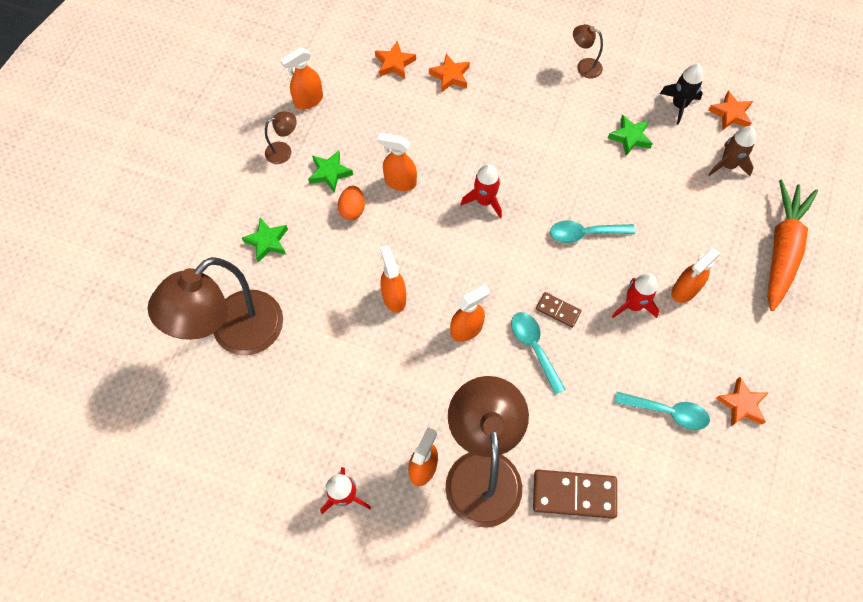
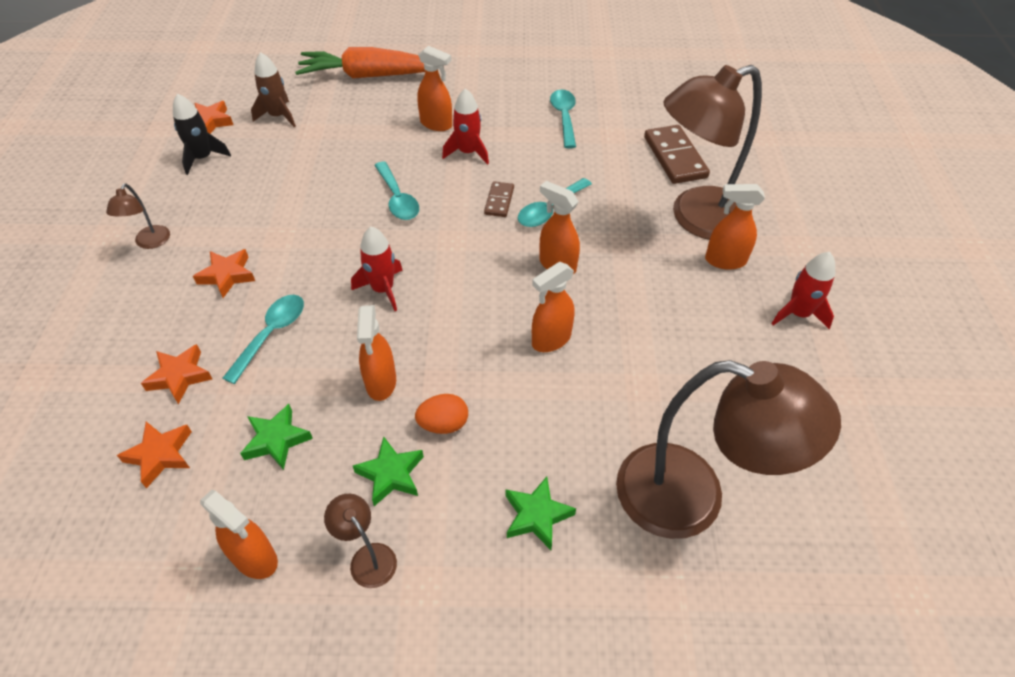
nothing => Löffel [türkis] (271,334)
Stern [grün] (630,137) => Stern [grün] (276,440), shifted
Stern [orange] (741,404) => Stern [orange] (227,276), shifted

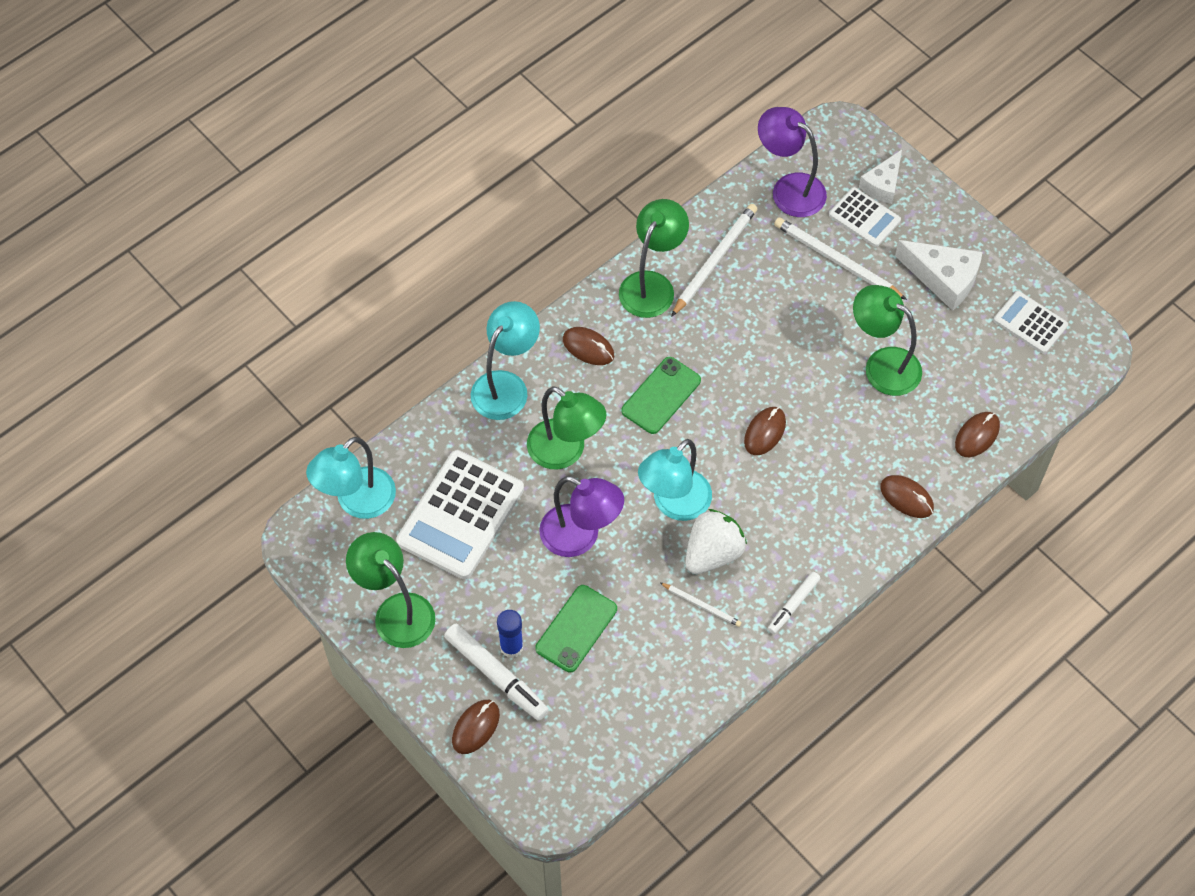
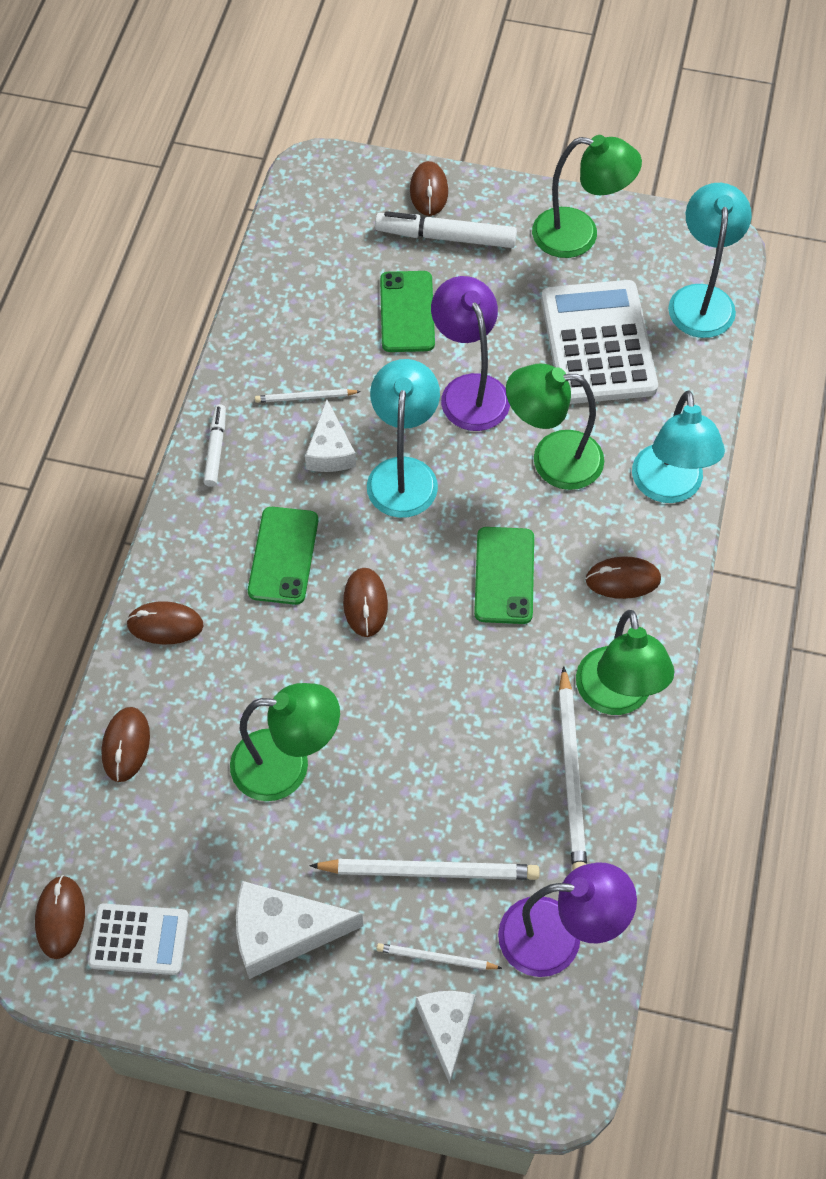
Klebestift [blau] (511,647) => nothing
nothing => Computermaus [braun] (60,918)
nothing => Handy [grün] (283,556)
Erdbeere [weiß] (713,553) => Käse [weiß] (330,450)
Taschenrechner [weiß] (864,218) => Bleistift [weiß] (436,958)
Lampe [lila] (580,537) => Lampe [lila] (469,390), 75 degrees clockwise

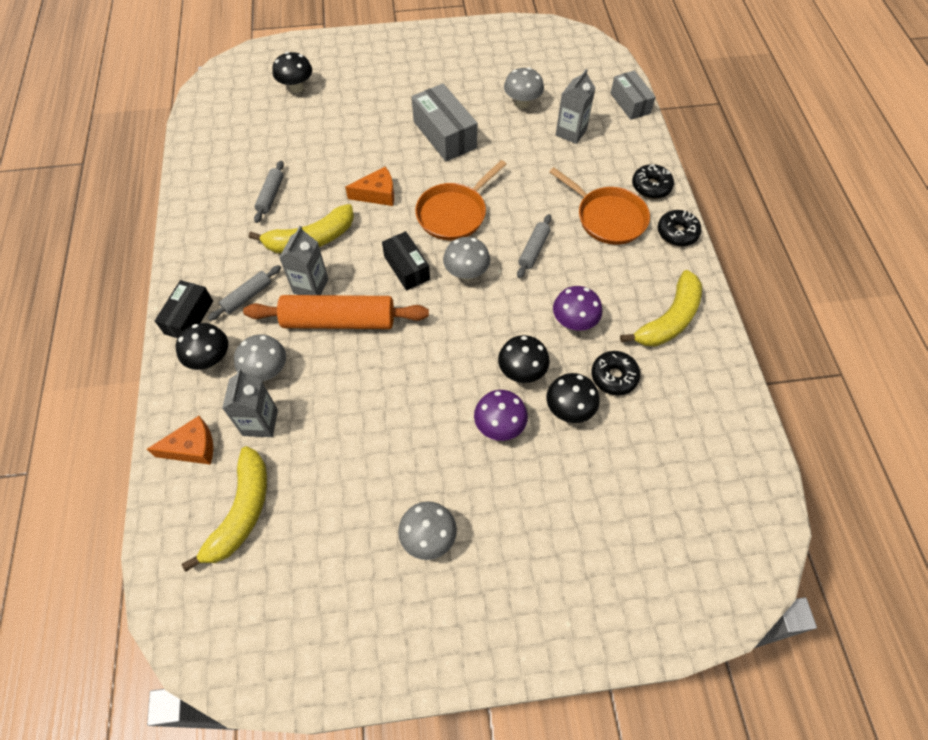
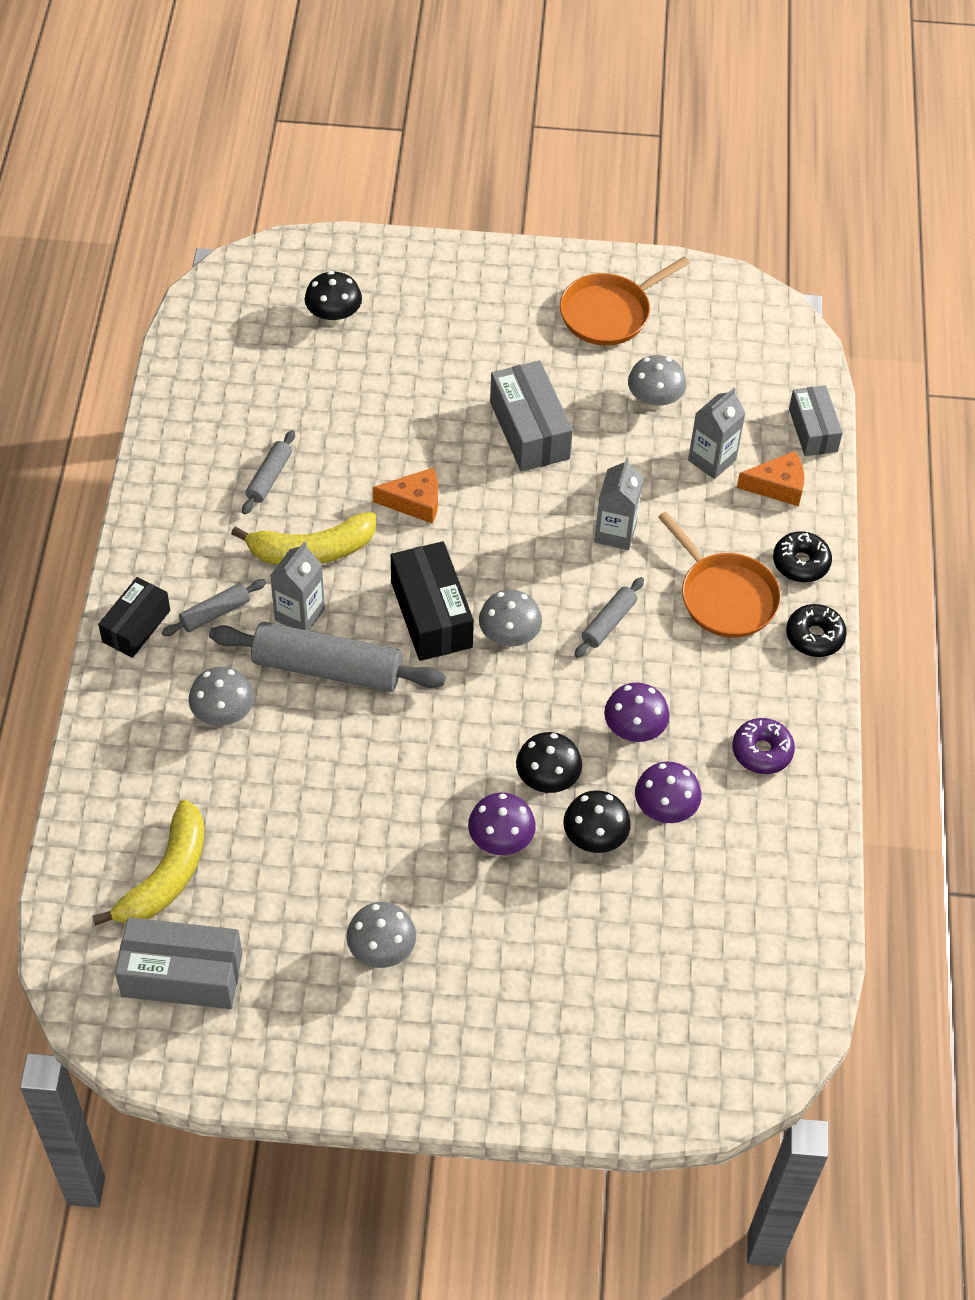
Pilz [schwarz] (210,359) => nothing
nothing => Schachtel [grau] (182,975)
Käse [orange] (192,447) => Käse [orange] (777,486), shifted
Getränkekarton [grau] (260,422) => Getränkekarton [grau] (615,533), shifted
Pfanne [orange] (454,213) => Pfanne [orange] (609,313), shifted
Donut [schwarz] (614,376) => Pilz [lila] (665,810)
Banane [gelb] (669,319) => Donut [lila] (762,751)
Nudelholz [orange] (339,321) => Nudelholz [grau] (327,668)
Schachtel [schwarz] (407,268) => Schachtel [schwarz] (431,614), x1.51

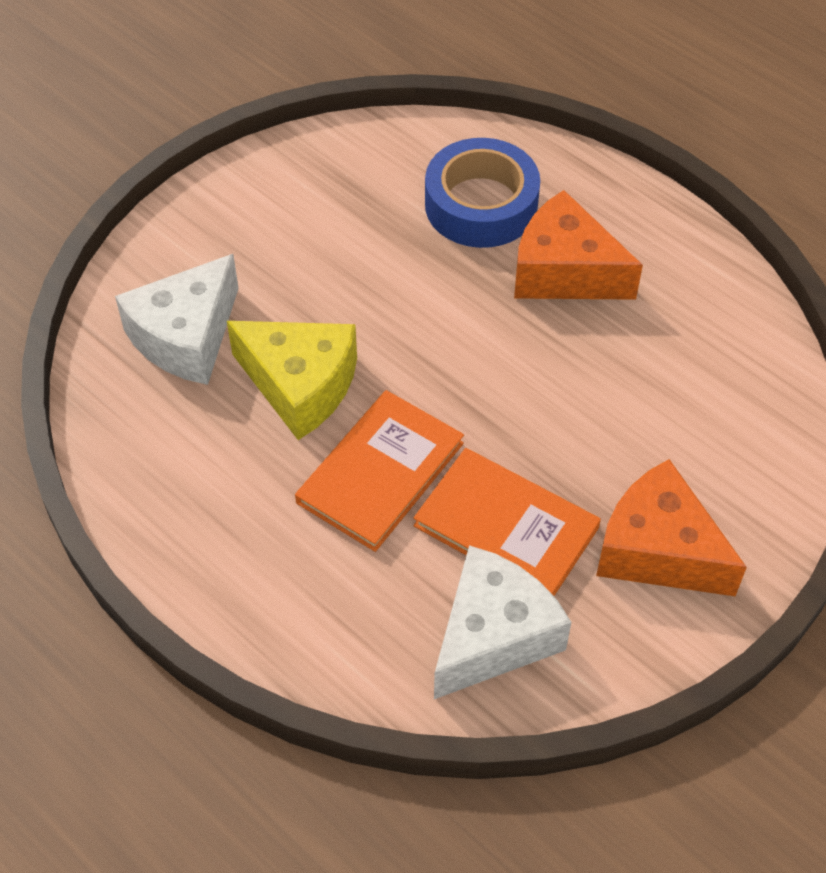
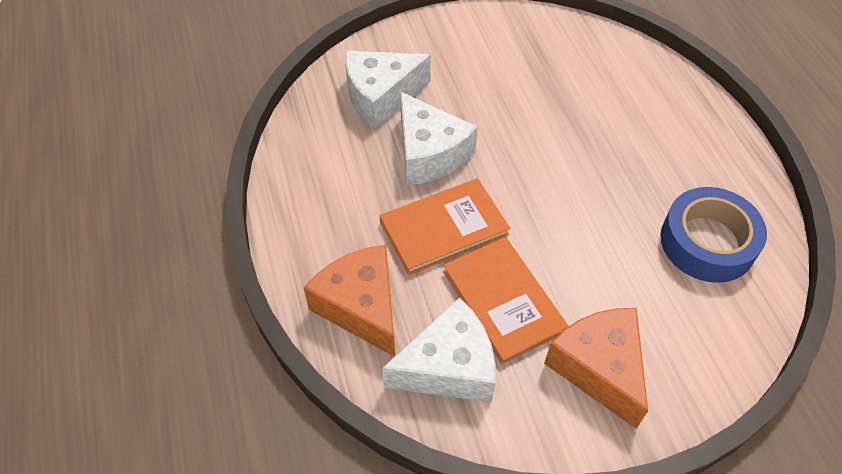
Klebeband [blau] (481,204) => Klebeband [blau] (707,242), shifted
Käse [orange] (564,271) => Käse [orange] (361,307), shifted
Käse [gelb] (300,385) => Käse [weiß] (429,153)

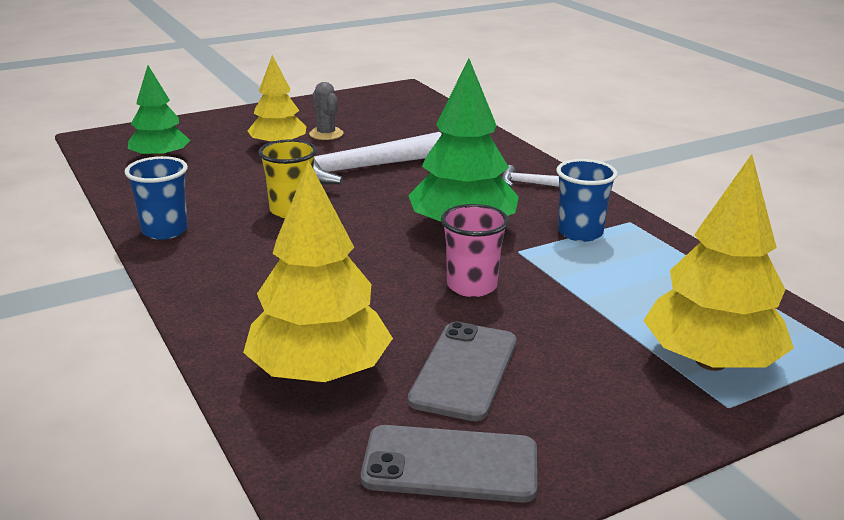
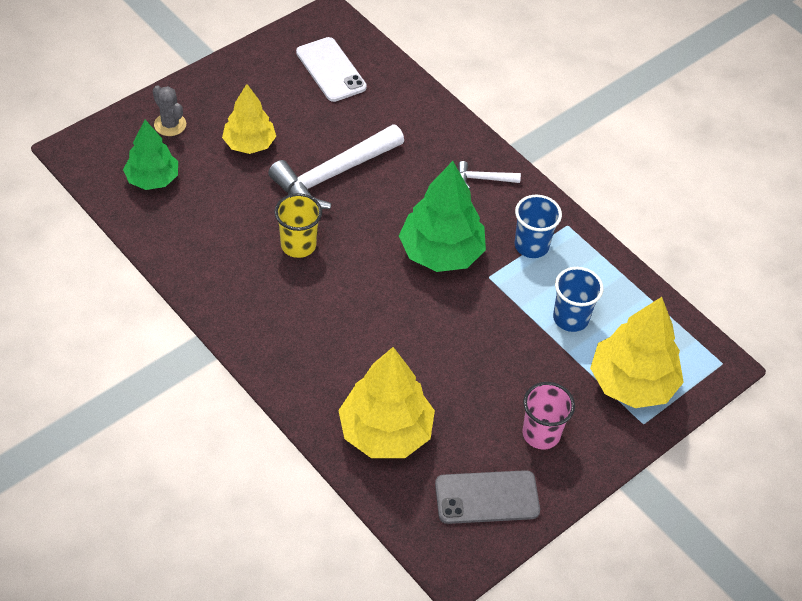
Handy [grau] (464,371) => nothing
nothing => Handy [weiß] (330,70)
Becher [blau] (164,230) => Becher [blau] (570,318), shifted
Kaktus [grau] (326,134) => Kaktus [grau] (170,124), shifted
Becher [rosa] (472,286) => Becher [rosa] (541,434), shifted

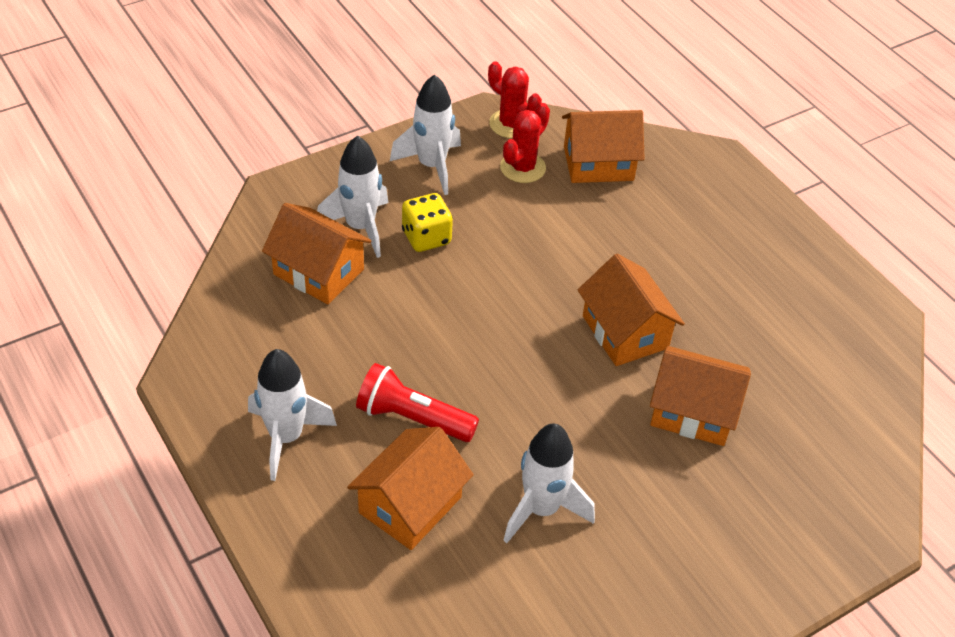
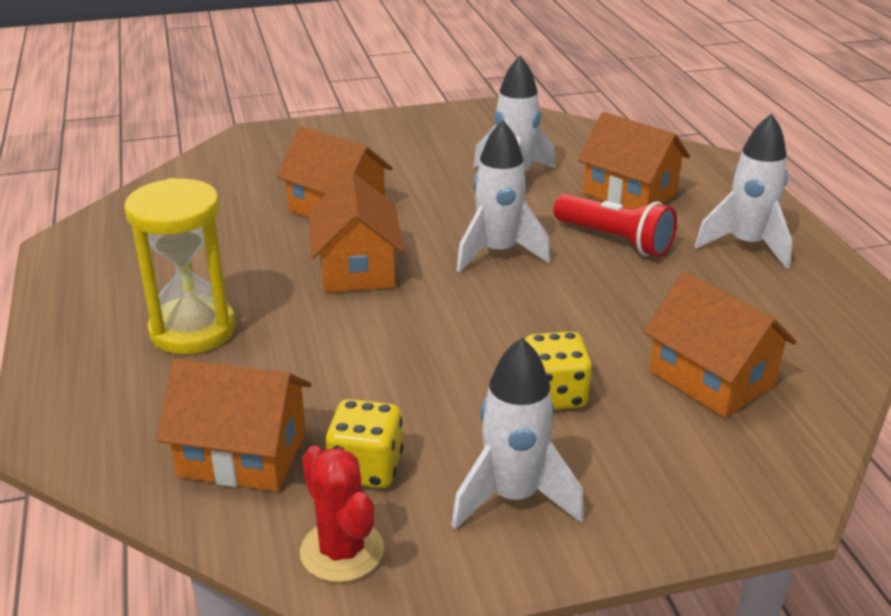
nothing => Sanduhr [gelb] (193,330)
Rakete [weiß] (360,227) => Rakete [weiß] (498,253), shifted
Kaktus [rot] (522,168) => Spielwürfel [gelb] (366,468)
Haus [orange] (410,505) => Haus [orange] (630,193), 75 degrees clockwise

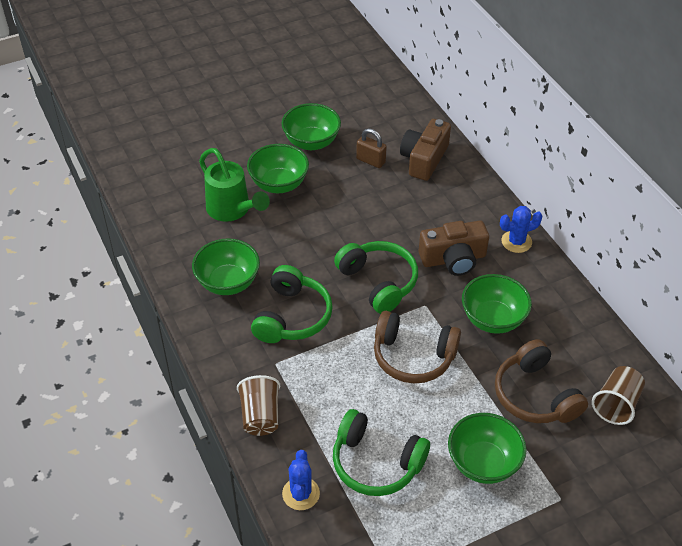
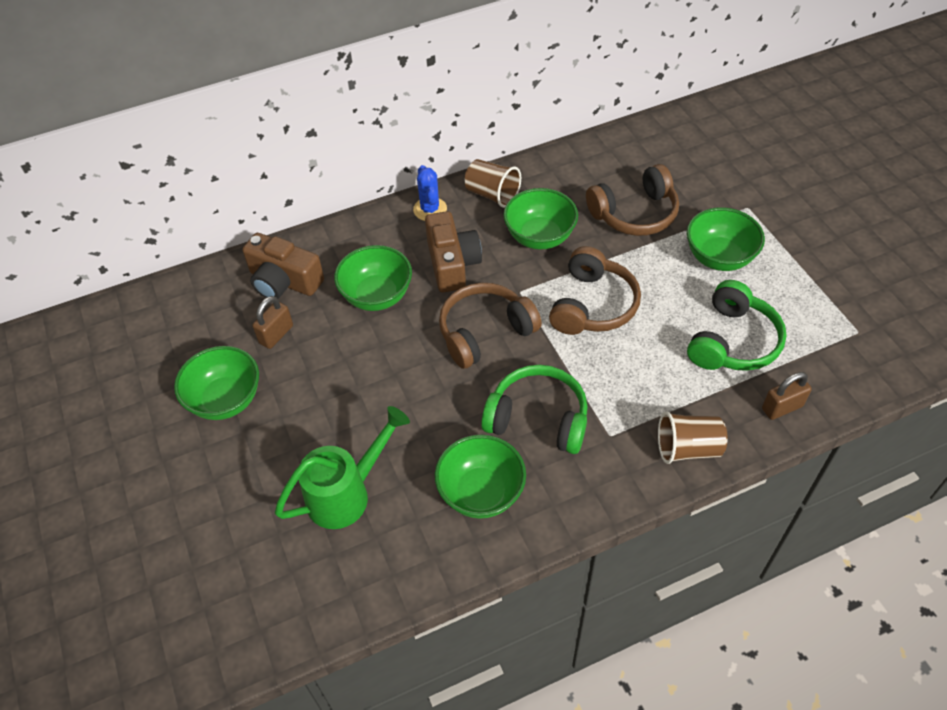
Schüssel [grün] (279,184) => Schüssel [grün] (377,296), shifted
Becher [braun] (616,404) => Becher [braun] (492,194), shifted
Kaktus [blau] (301,493) => Vorhängeschloss [braun] (782,407)
Kopfhörer [grün] (378,282) => Kopfhörer [braun] (485,332)

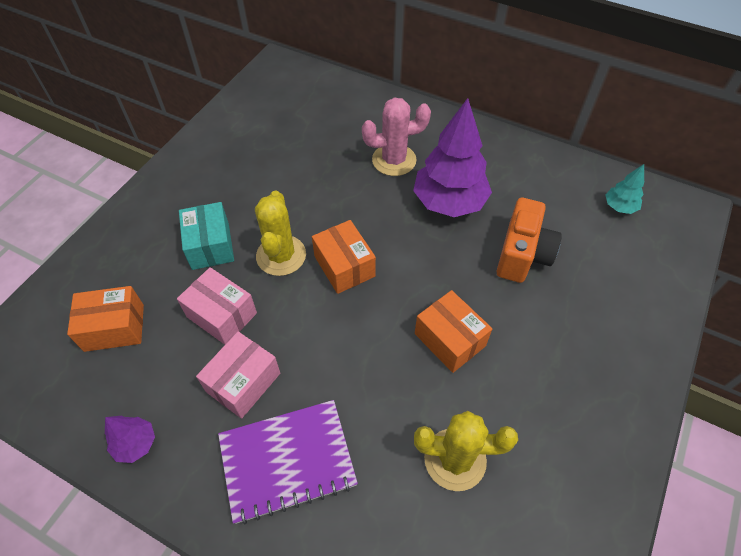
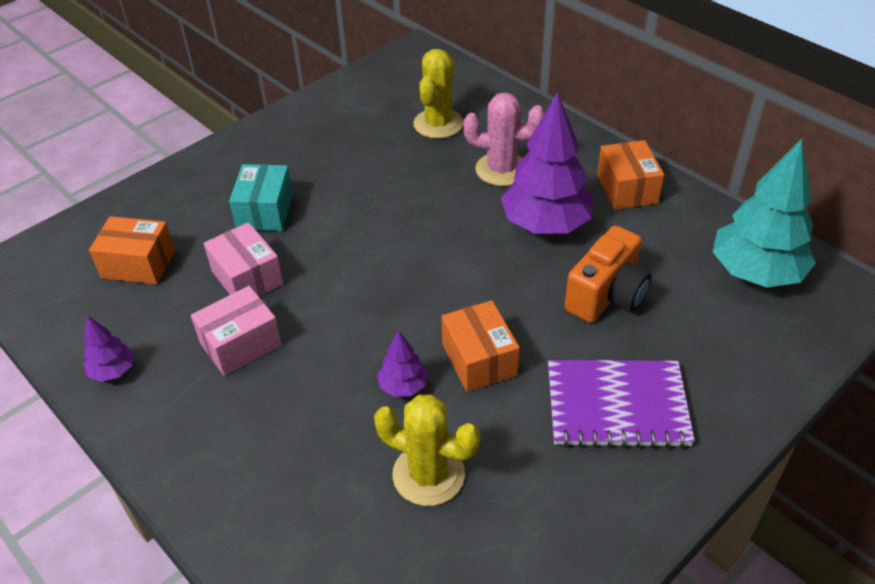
nothing => Baum [lila] (403,386)
Notizbuch [lila] (287,461) => Notizbuch [lila] (616,405), shifted
Kaktus [gelb] (281,255) => Kaktus [gelb] (438,124), shifted
Schachtel [orange] (344,266) => Schachtel [orange] (627,189), shifted
Baum [türkis] (619,207) => Baum [türkis] (755,273), x2.14

